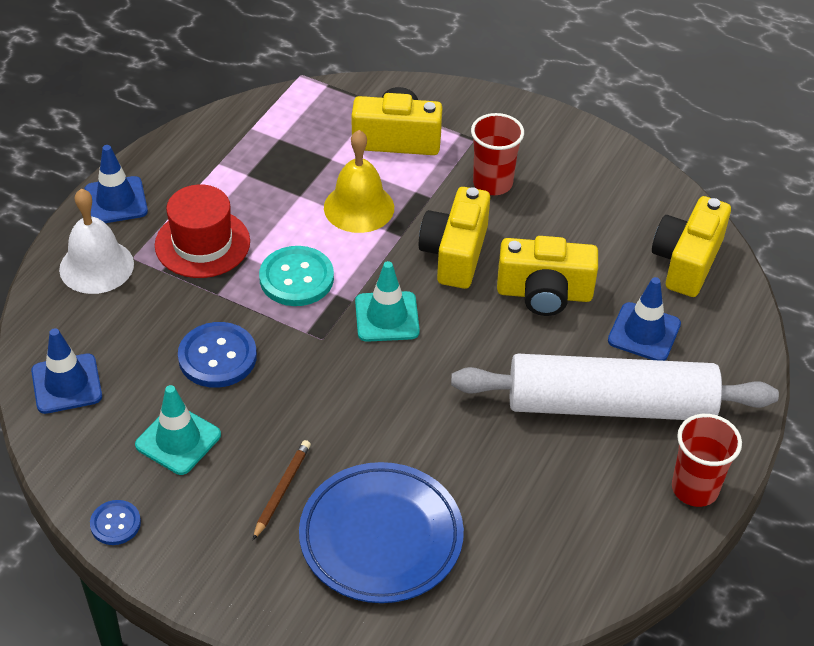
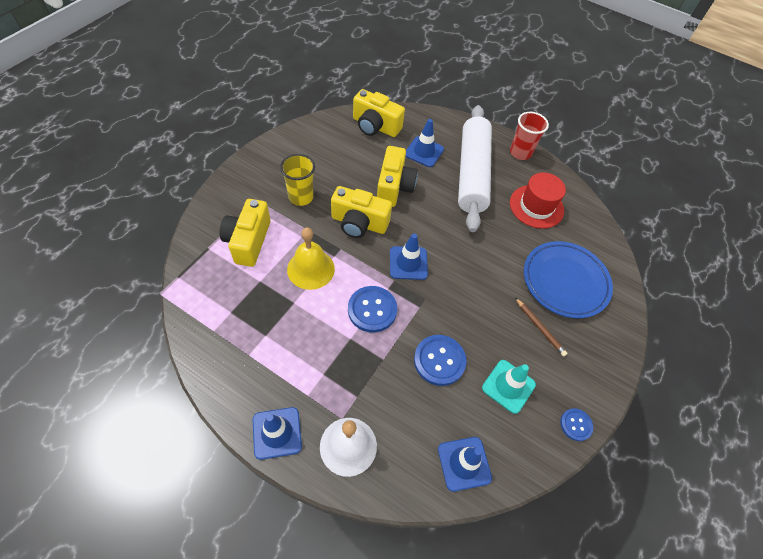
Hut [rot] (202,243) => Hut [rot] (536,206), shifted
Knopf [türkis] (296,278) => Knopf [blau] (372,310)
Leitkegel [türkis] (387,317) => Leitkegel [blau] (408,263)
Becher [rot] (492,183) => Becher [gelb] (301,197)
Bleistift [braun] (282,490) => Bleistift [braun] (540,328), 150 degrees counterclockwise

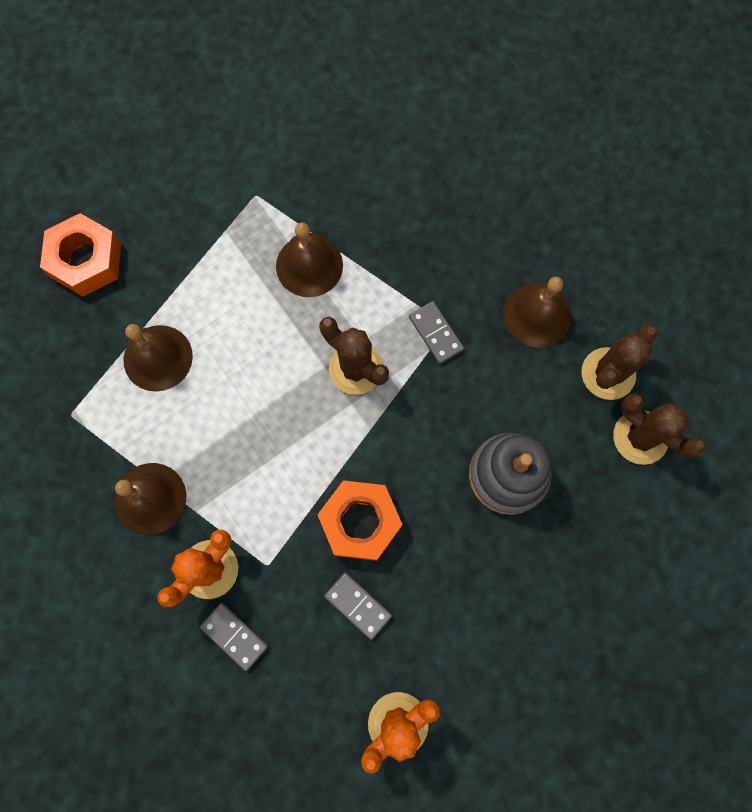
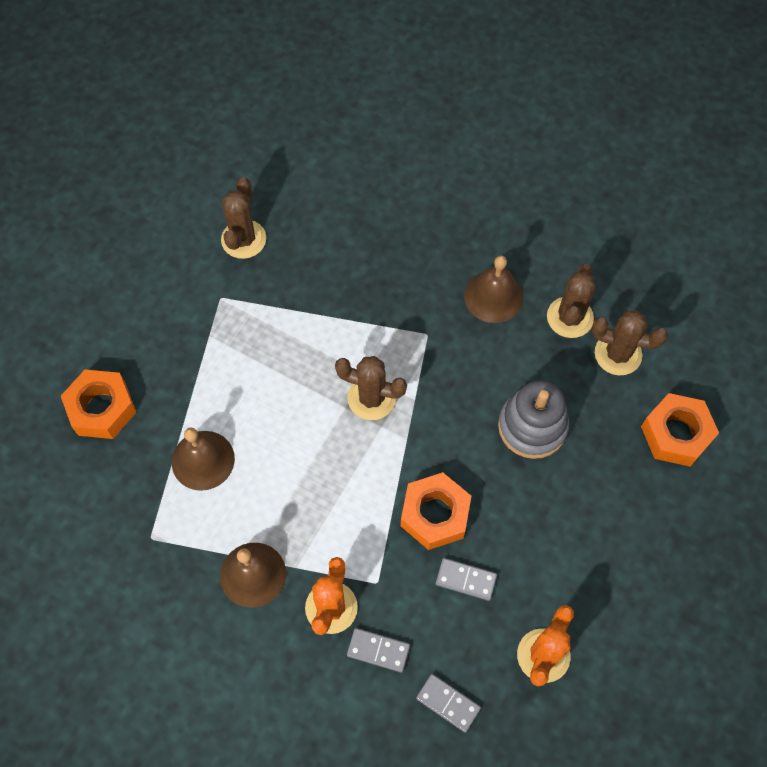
Glocke [braun] (309,265) => nothing
nothing => Kaktus [braun] (243,239)
nothing => Sechskantmutter [orange] (676,434)
Dominostein [grau] (435,333) => Dominostein [grau] (448,703), shifted

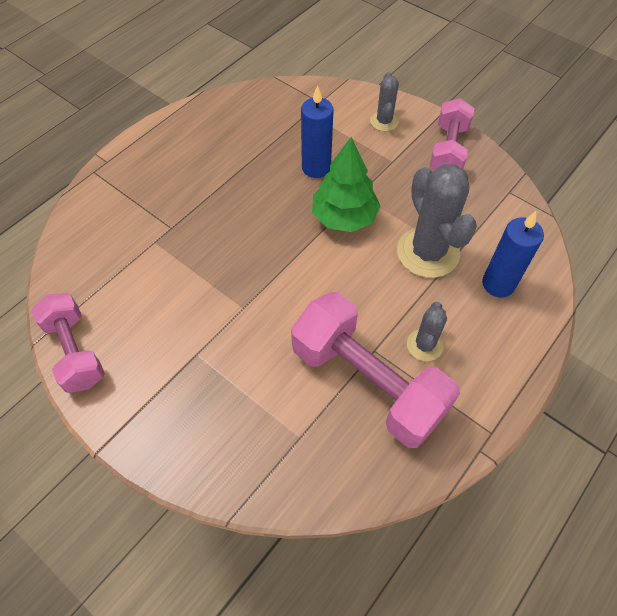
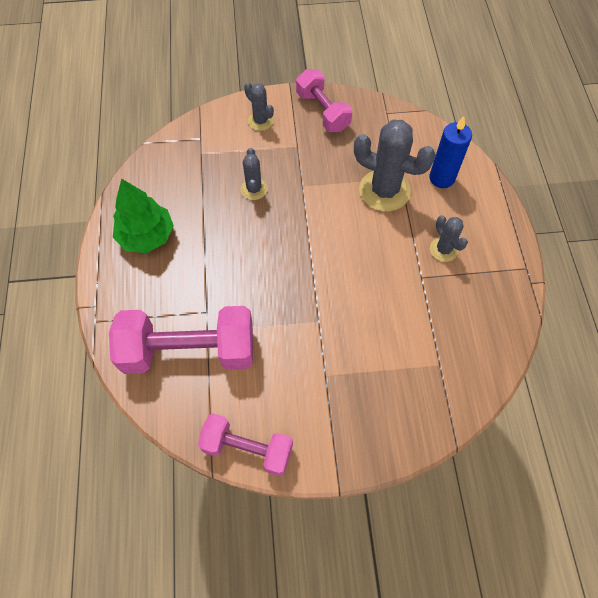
Hantel [rosa] (367,382) => Hantel [rosa] (189,351), shifted
Baum [grün] (344,217) => Baum [grün] (146,236), shifted
Kerze [blau] (316,167) => Kaktus [grau] (254,189)

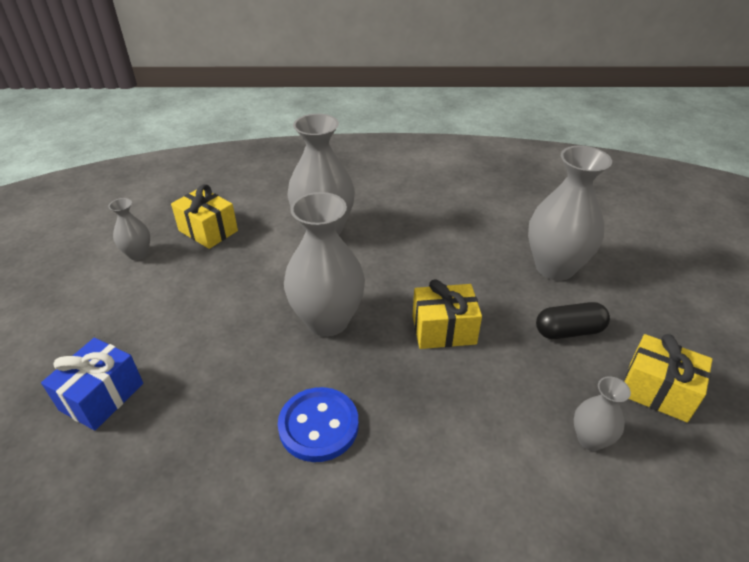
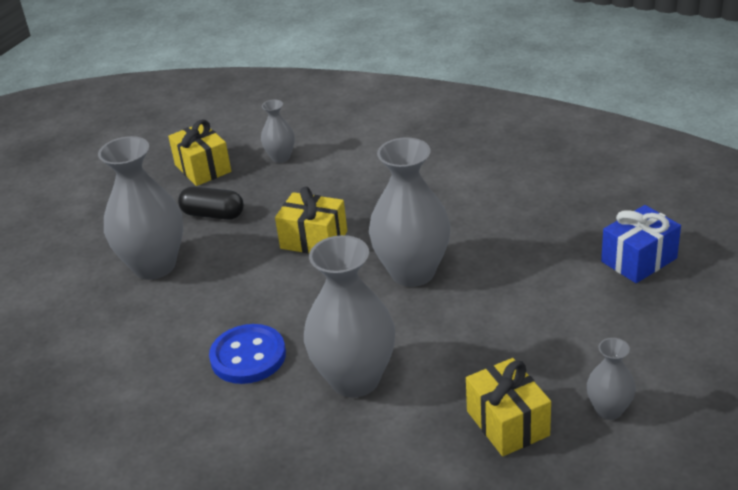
Knopf [blau] (318,426) => Knopf [blau] (248,356), shifted

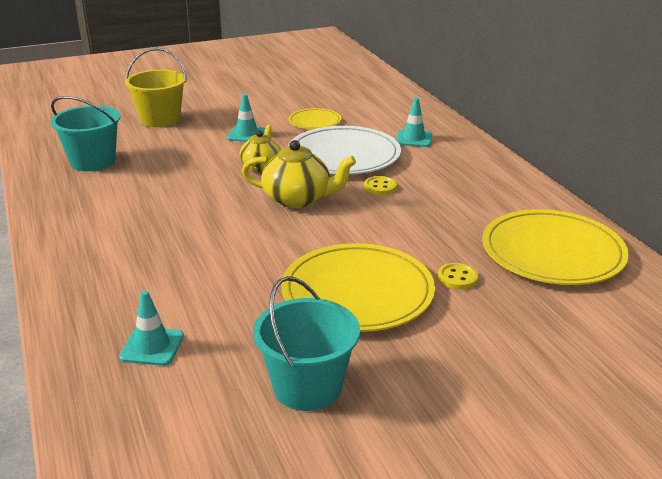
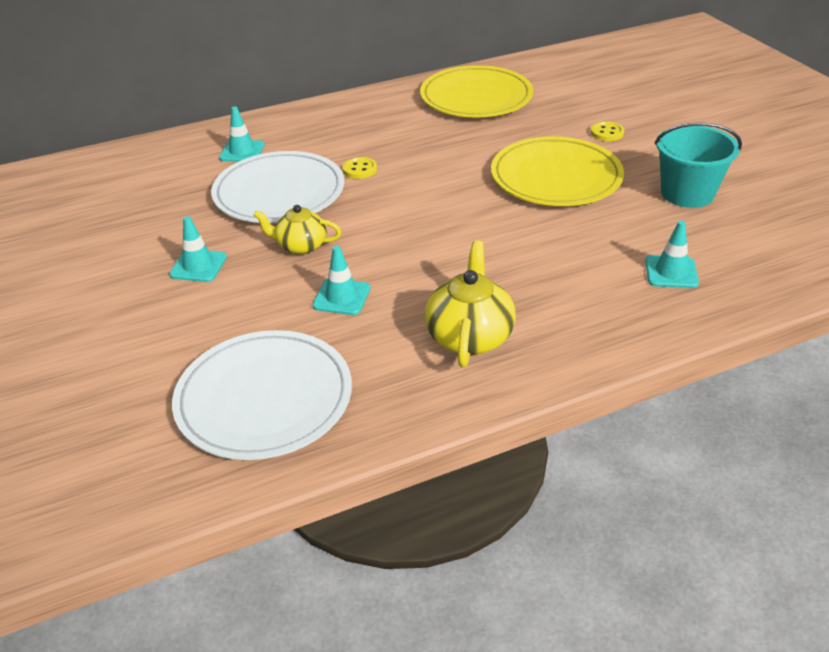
Eimer [gelb] (160,119) => nothing
Teller [gelb] (314,121) => nothing
nothing => Leitkegel [türkis] (342,297)
Teekanne [gelb] (298,199) => Teekanne [gelb] (469,336), shifted
Knopf [gelb] (457,278) => Knopf [gelb] (607,133), shifted
Eimer [türkis] (93,161) => Teller [weiß] (264,398)

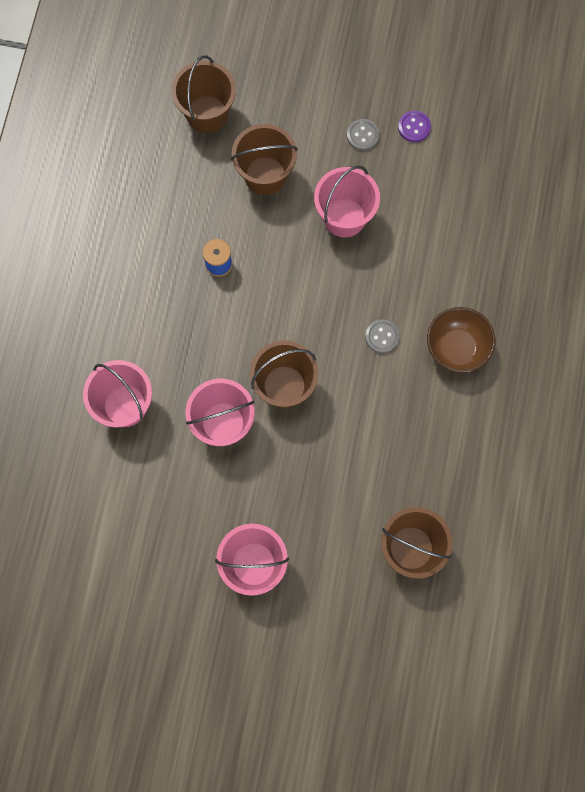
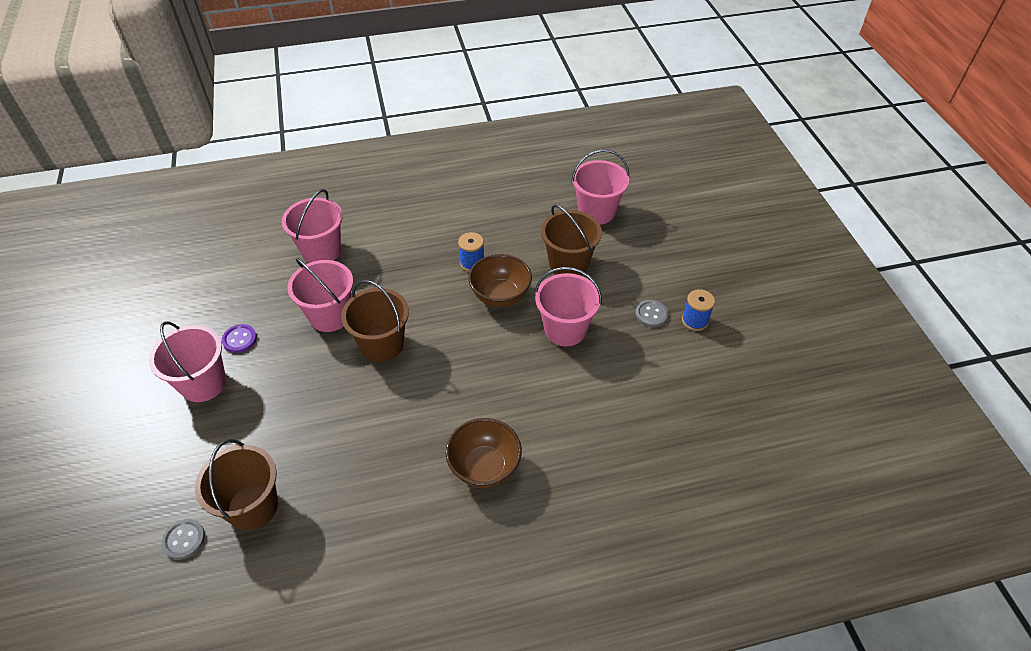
nothing => Schüssel [braun] (500,296)
nothing => Garnrolle [blau] (694,321)
Knopf [grau] (382,337) => Knopf [grau] (184,539), shifted
Knopf [lila] (414,127) => Knopf [lila] (239,339), shifted
Eimer [braun] (207,114) => Eimer [rosa] (596,212)

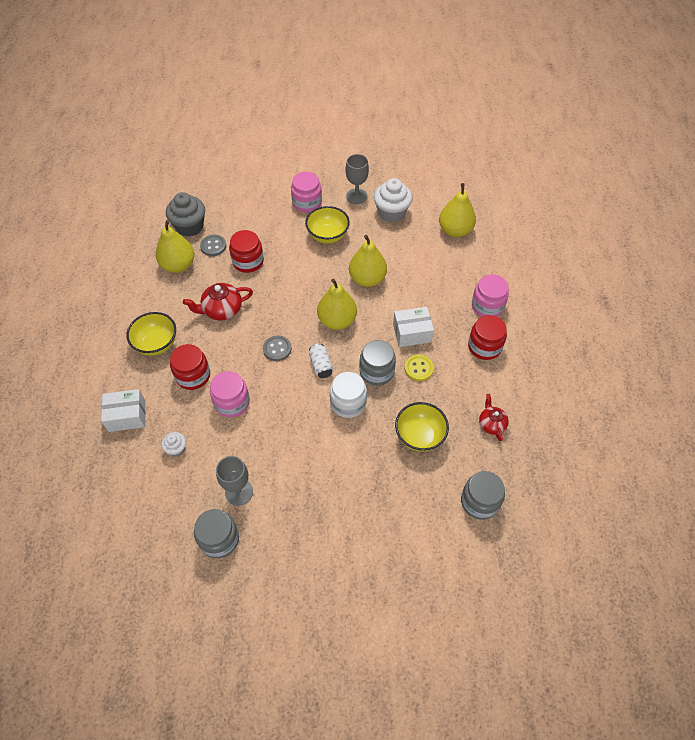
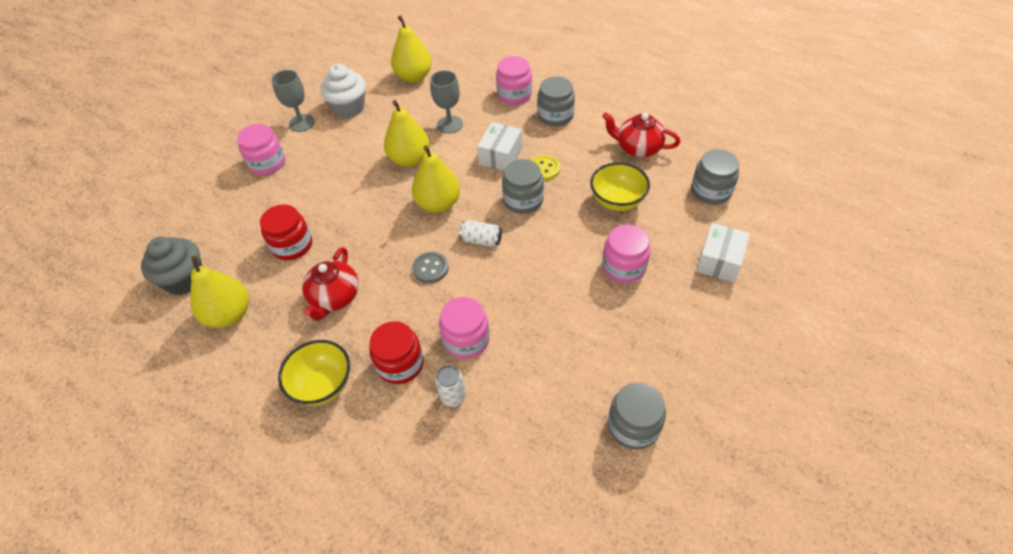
Muffin [weiß] (176,449) => nothing
Knopf [grau] (213,246) => nothing
Schüssel [gelb] (327,236) => nothing
Einmachglas [weiß] (348,403) => nothing
nothing => Dose [weiß] (453,396)
nothing => Einmachglas [rosa] (623,267)
Schachtel [weiß] (127,416) => Schachtel [weiß] (719,261), shifted
Kelch [grau] (239,492) => Kelch [grau] (450,124), shifted
Einmachglas [rot] (484,346) => Einmachglas [grau] (555,116)
Teekanne [rot] (491,424) => Teekanne [rot] (638,148), x1.56

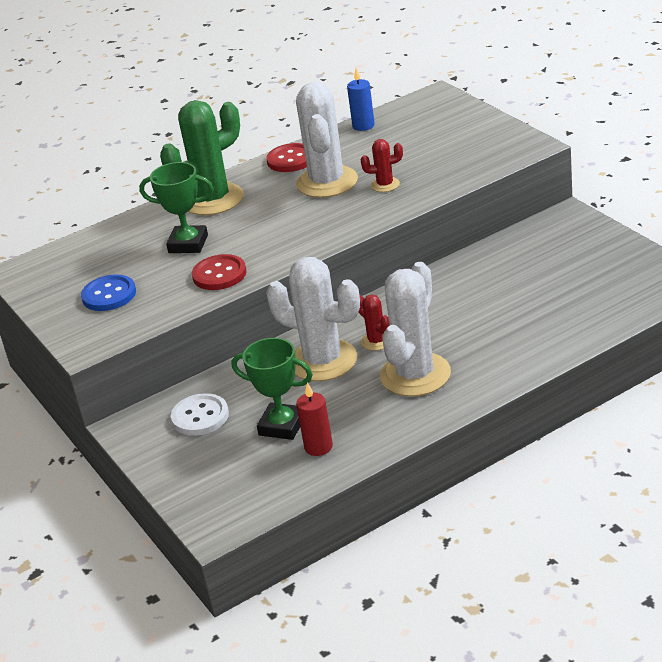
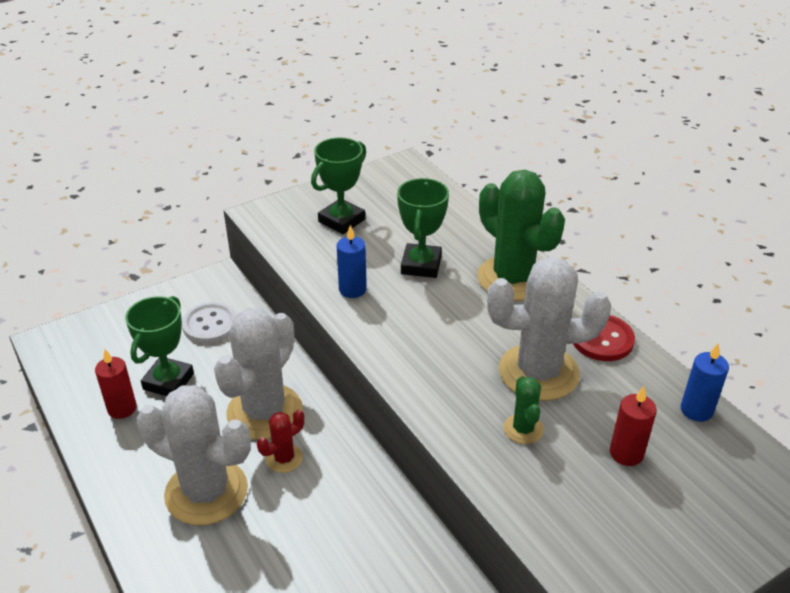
nothing => Kerze [rot] (626,453)
Knopf [blau] (109,295) => Pokal [grün] (341,221)
Knopf [rot] (219,274) => Kerze [blau] (352,289)
Kaktus [rot] (385,185) => Kaktus [grün] (523,429)

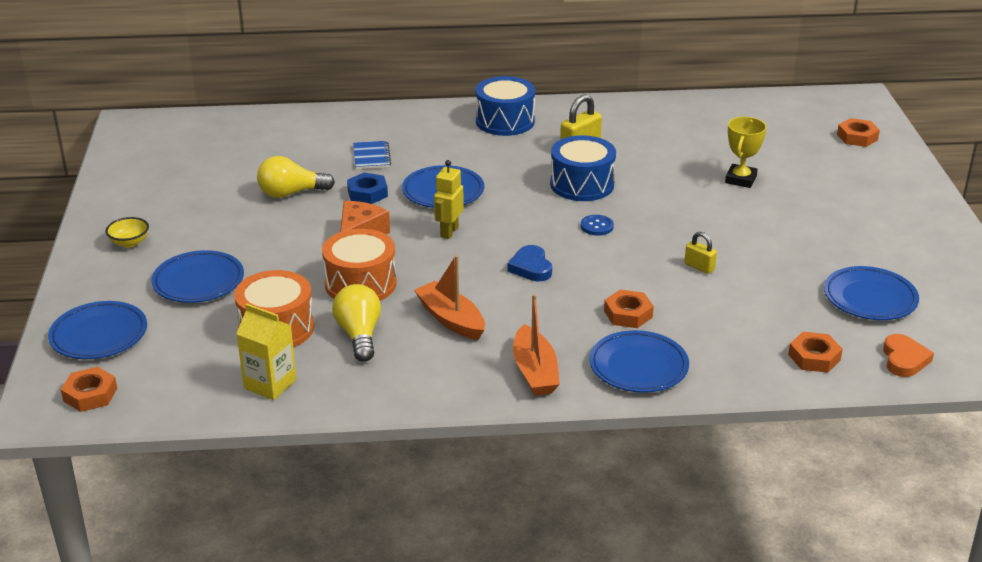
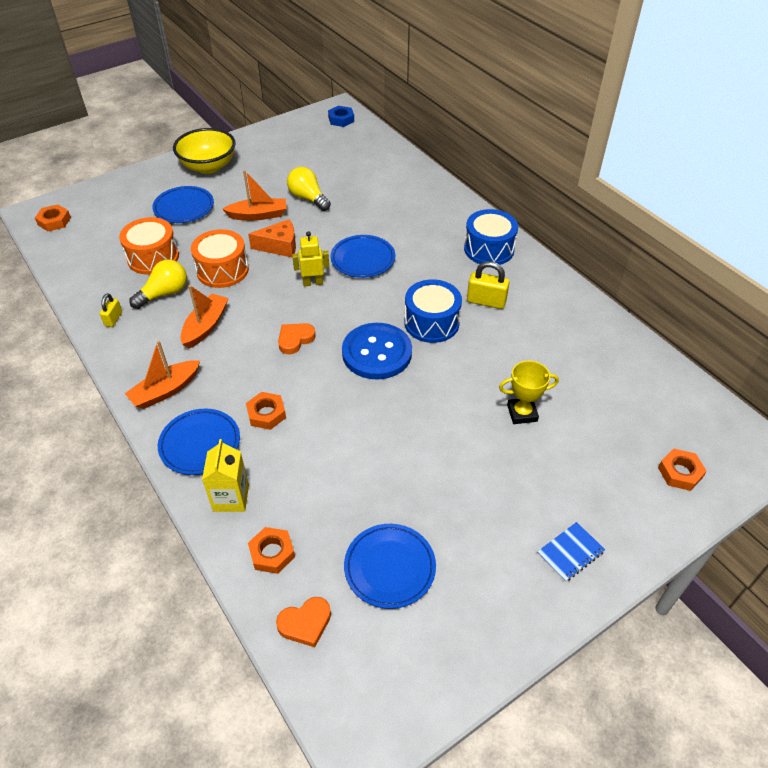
Teller [blau] (99,335) => nothing
nothing => Boot [orange] (258,215)
Getränkekarton [gelb] (270,384) => Getränkekarton [gelb] (231,498), shifted
Sechskantmutter [blau] (367,193) => Sechskantmutter [blau] (341,119), shifted
Notizbuch [blau] (371,157) => Notizbuch [blau] (570,552), shifted
Vorhängeschloss [gelb] (699,267) => Vorhängeschloss [gelb] (113,319), shifted
Herz [blau] (531,267) => Herz [orange] (295,339)
Schüssel [gelb] (129,243) => Schüssel [gelb] (208,166), x2.20
Knopf [blau] (597,226) => Knopf [blau] (377,353), x2.48

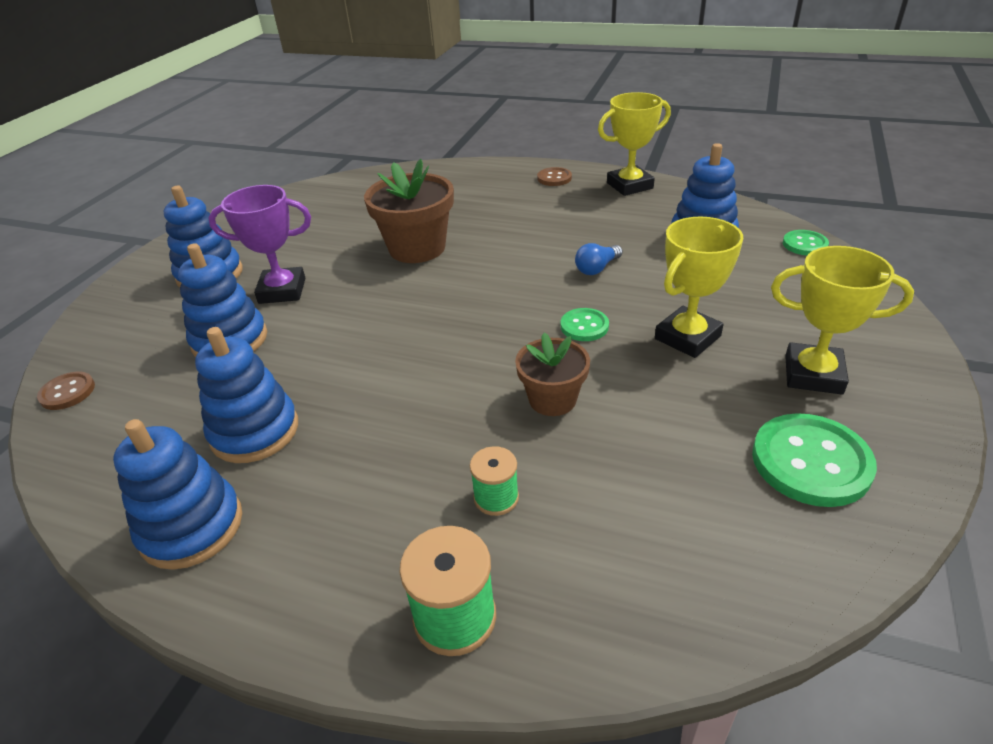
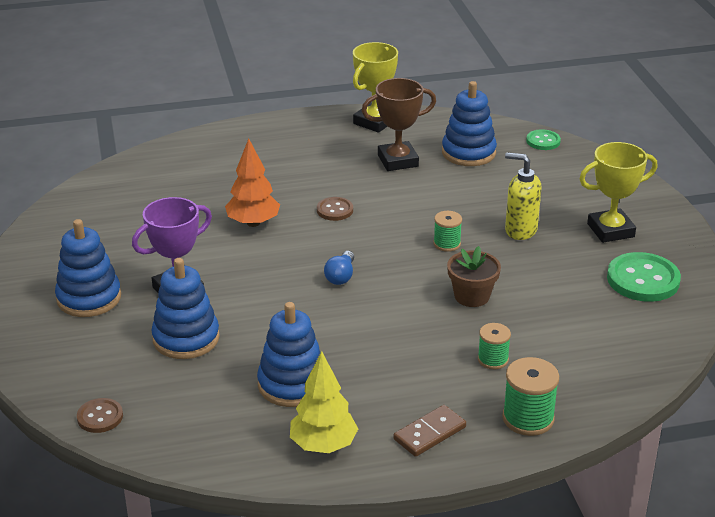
nothing => Pokal [braun] (398,161)
nothing => Dominostein [braun] (430,433)
Knopf [braun] (554,178) => Knopf [braun] (335,210), shifted
Glühbirne [blau] (597,268) => Glühbirne [blau] (341,276), shifted
Stapelspielzeug [blau] (191,527) => Baum [gelb] (323,445)
Blumentopf [braun] (417,248) => Baum [orange] (253,223)
Knopf [grün] (584,326) => Garnrolle [grün] (447,244)
Pokal [gelb] (687,337) => Seifenspender [gelb] (520,230)

